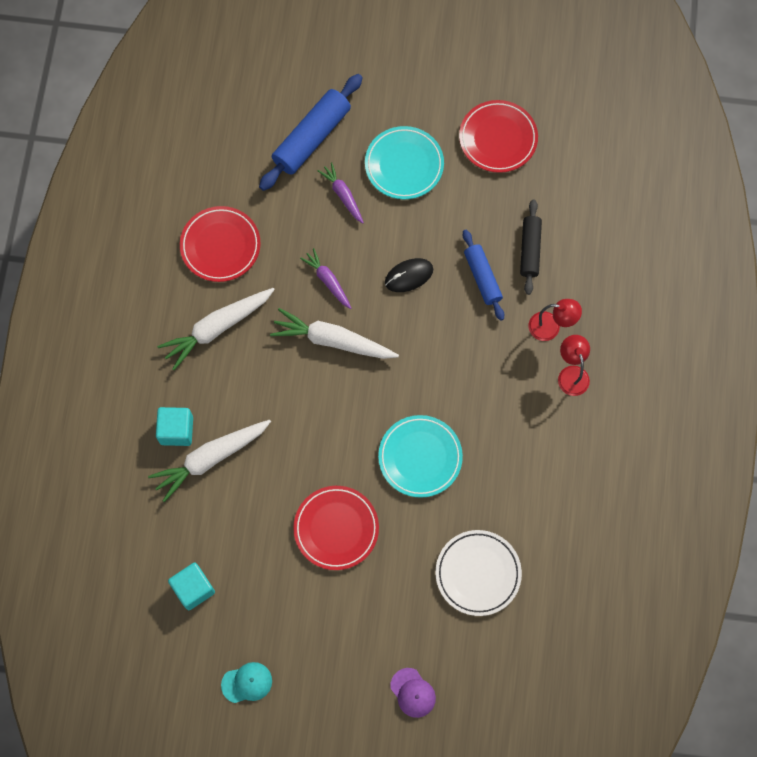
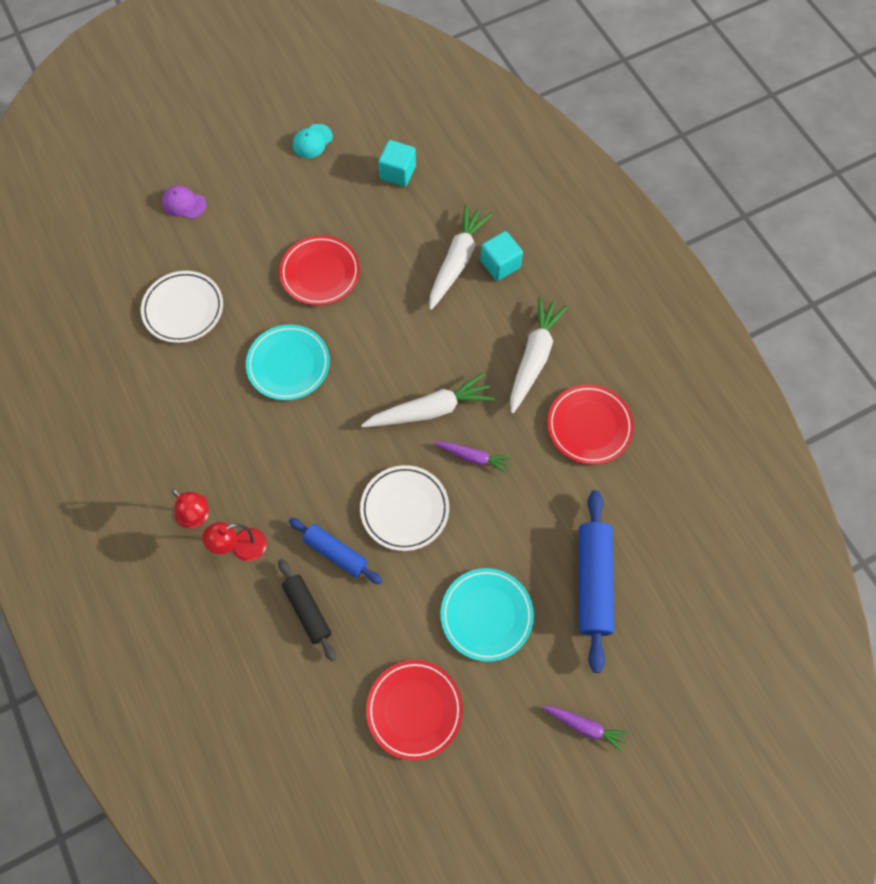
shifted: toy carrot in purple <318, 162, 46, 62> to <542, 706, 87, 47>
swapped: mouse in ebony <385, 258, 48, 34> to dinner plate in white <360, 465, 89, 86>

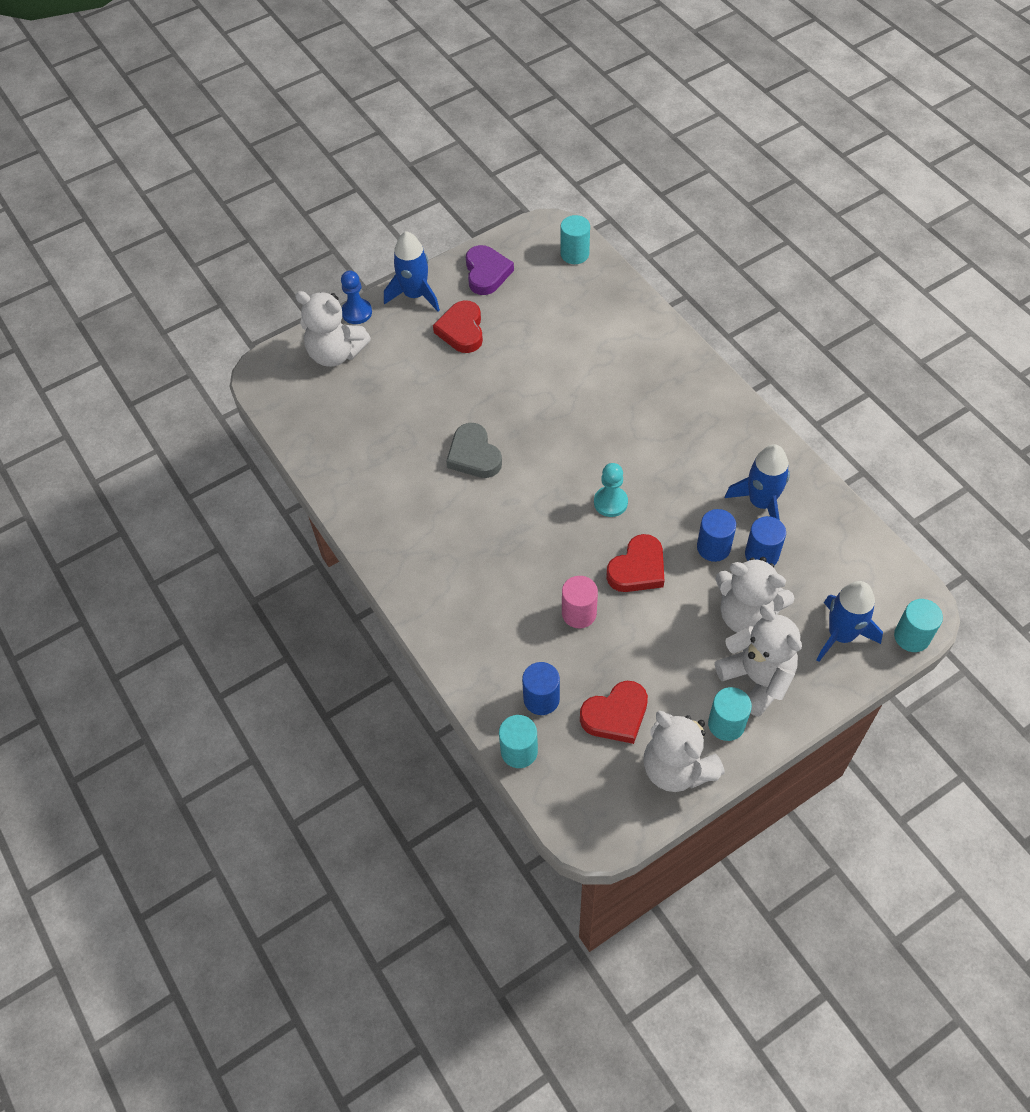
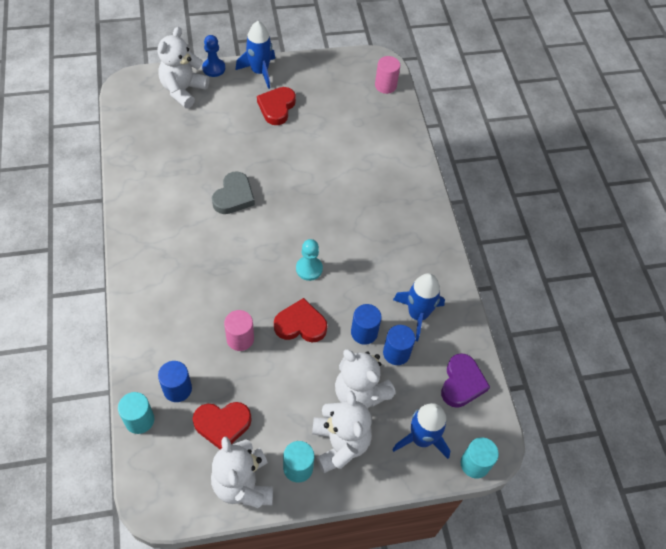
shifted: love heart in purple <466, 245, 48, 50> to <441, 353, 49, 55>
repainted: cylinder in turquoise <560, 215, 30, 49> to cylinder in pink <375, 56, 25, 38>
rotated: teddy bear in white <295, 291, 76, 76> = <158, 27, 51, 81> 75 degrees clockwise; love heart in ash-grey <446, 423, 56, 55> = <212, 171, 43, 43> 150 degrees counterclockwise; love heart in scarlet <606, 534, 58, 58> = <274, 298, 53, 44> 150 degrees counterclockwise

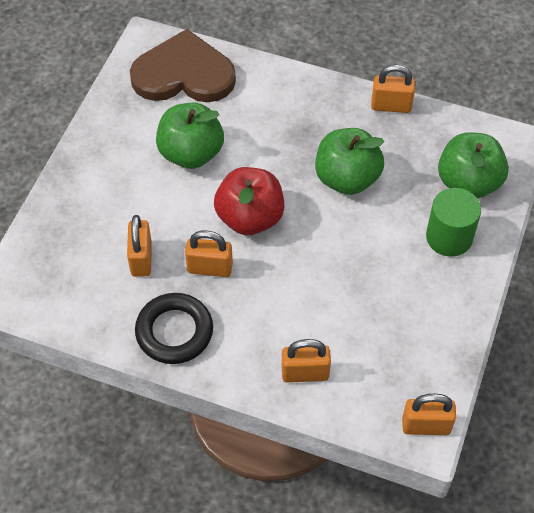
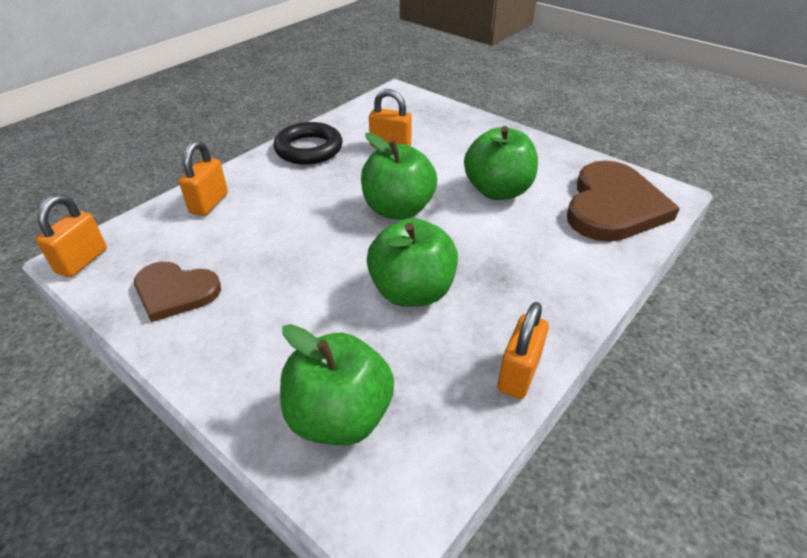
gone: small lock in orange <185, 231, 48, 46>; cylinder in emerald <426, 188, 55, 69>
new: love heart in russet <134, 262, 87, 60>
repainted: apple in scarlet <214, 167, 70, 68> to apple in emerald <361, 133, 76, 87>

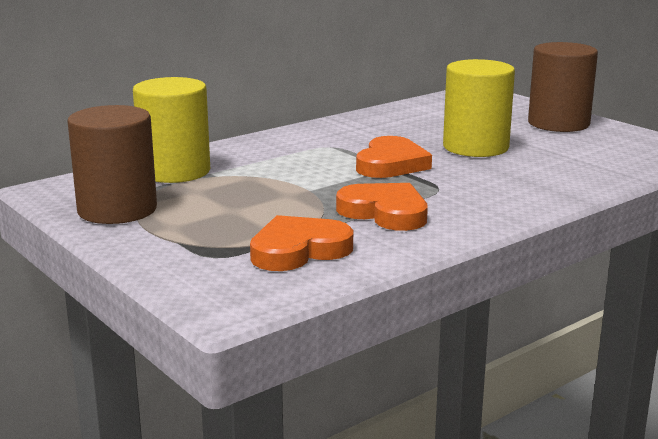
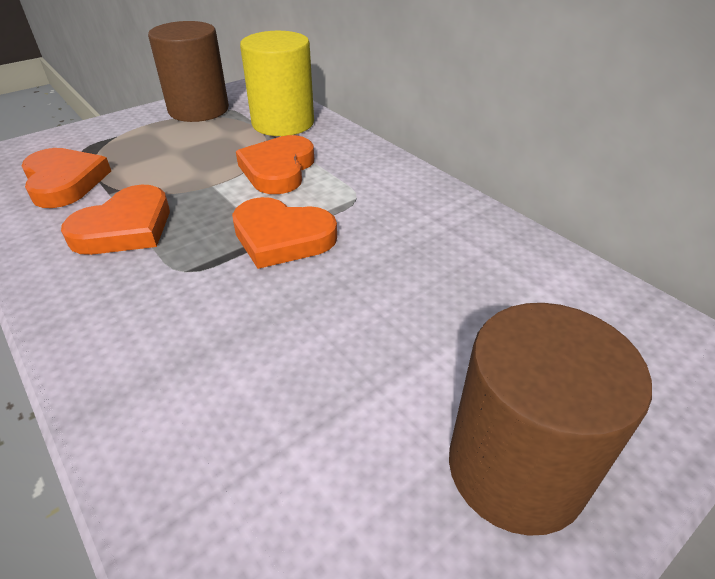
gone: cylinder in yellow <443, 59, 72, 98>
new: love heart in orange <236, 135, 78, 59>

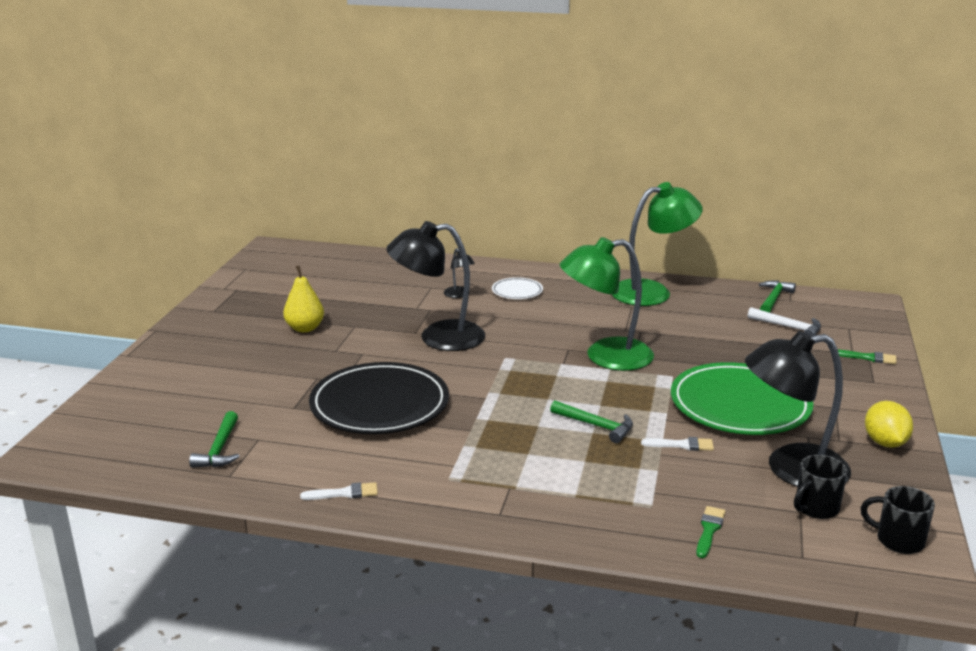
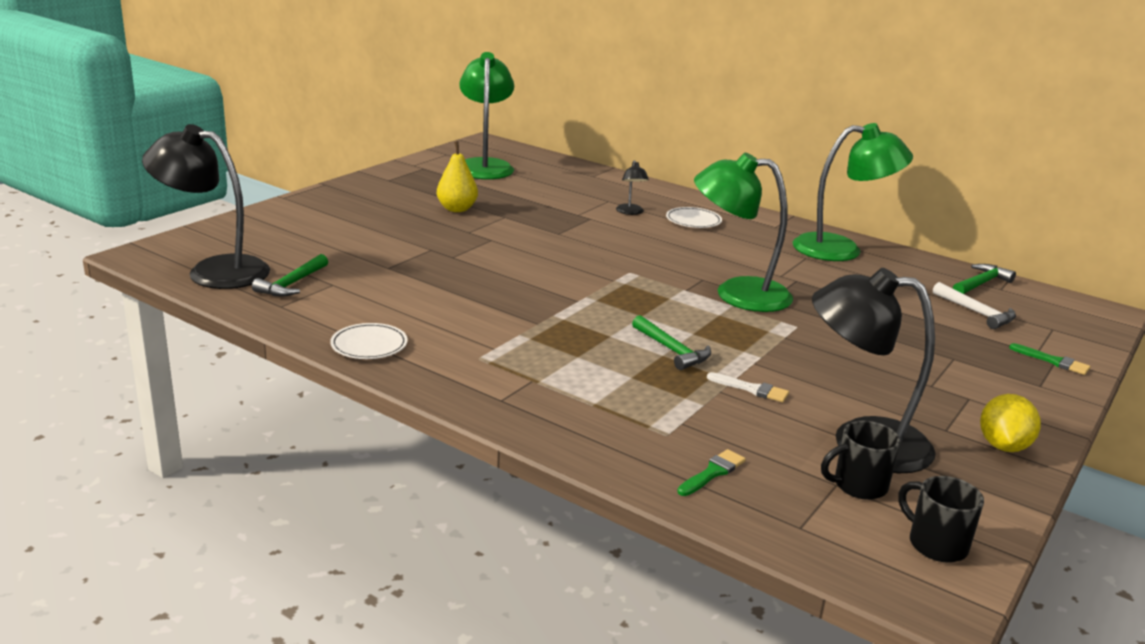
gone: dinner plate in ebony <309, 362, 140, 72>; dinner plate in emerald <671, 362, 142, 73>
new: desk lamp in emerald <459, 52, 55, 127>
shifted: desk lamp in ebony <386, 221, 99, 130> to <142, 124, 128, 165>
swapped: brush in white <300, 482, 78, 18> to dinner plate in white <330, 323, 78, 36>

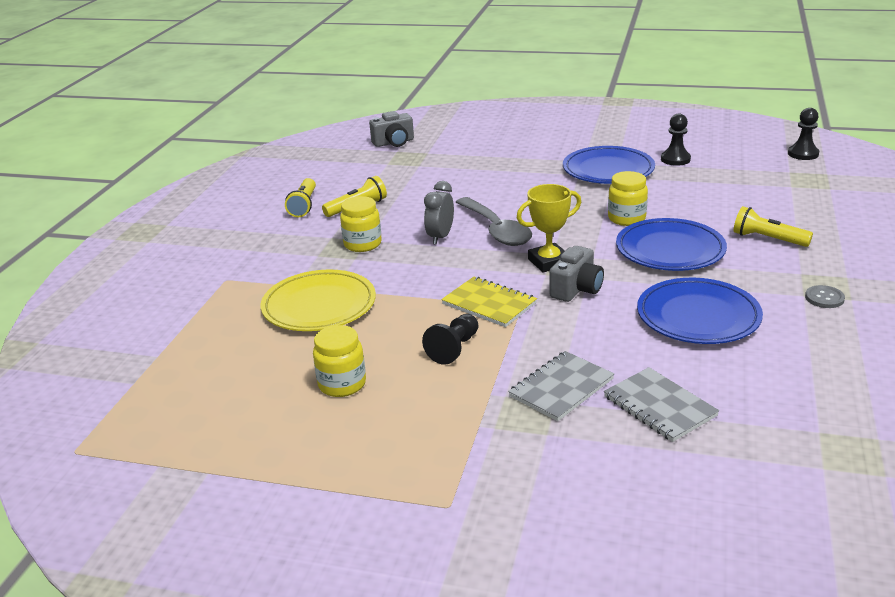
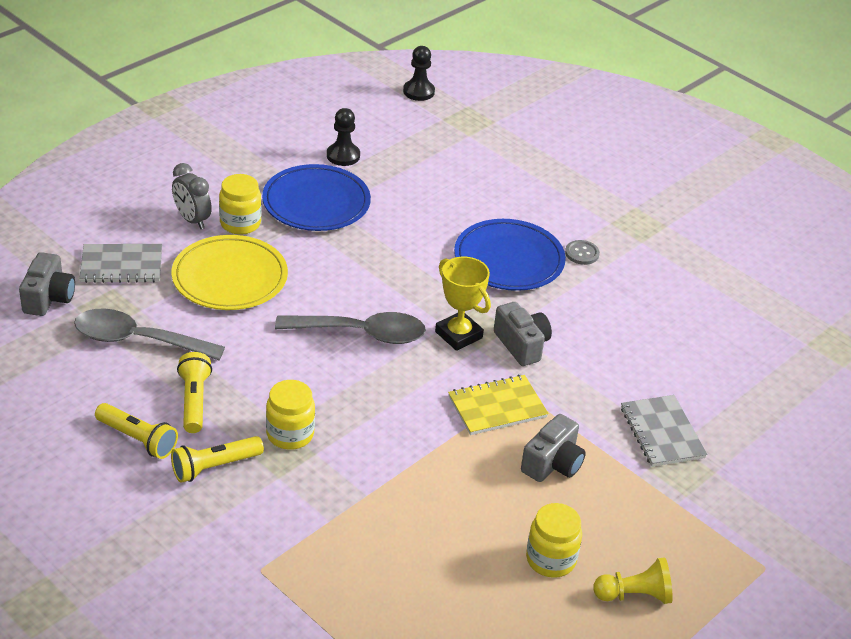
gone: dinner plate in cobalt <637, 278, 126, 66>
new: spoon in ash-grey <74, 308, 151, 52>; chess pawn in yellow <593, 557, 80, 47>
shifted: notebook in ash-grey <604, 367, 115, 75> to <79, 244, 83, 39>; pocket torch in yellow <733, 206, 80, 41> to <171, 436, 93, 47>; alarm clock in ash-grey <424, 181, 30, 64> to <172, 163, 40, 66>; dinner plate in yellow <261, 270, 115, 61> to <172, 235, 116, 75>; jam jar in yellow <608, 171, 40, 55> to <219, 174, 42, 61>; button in ash-grey <805, 285, 40, 23> to <565, 240, 35, 25>
swapped: chess pawn in ebony <422, 314, 56, 51> to compact camera in ash-grey <521, 414, 65, 68>
rotated: prize cup in yellow <517, 184, 64, 89> = <435, 257, 56, 94> 45 degrees counterclockwise

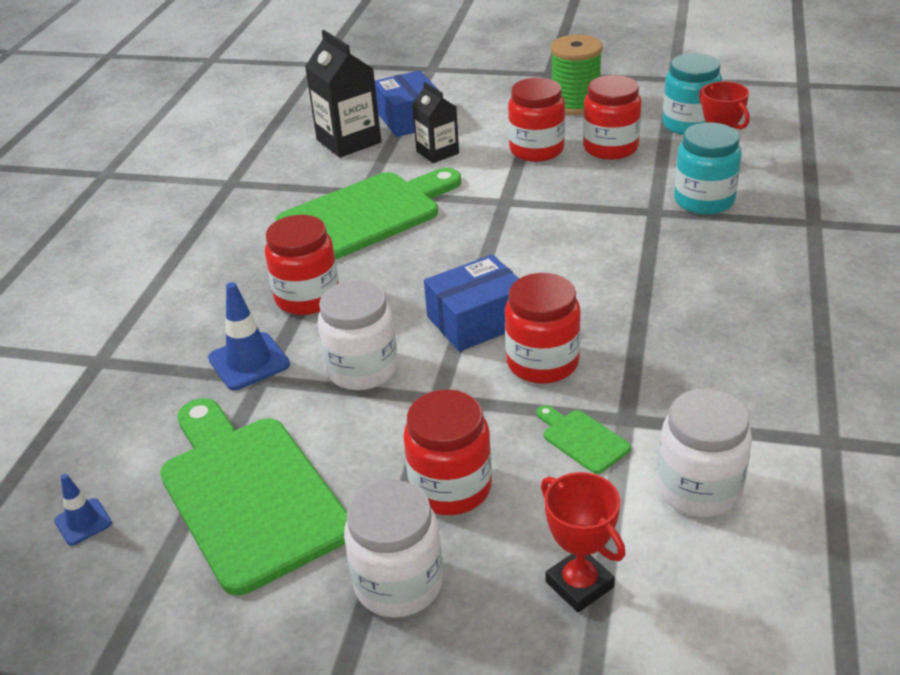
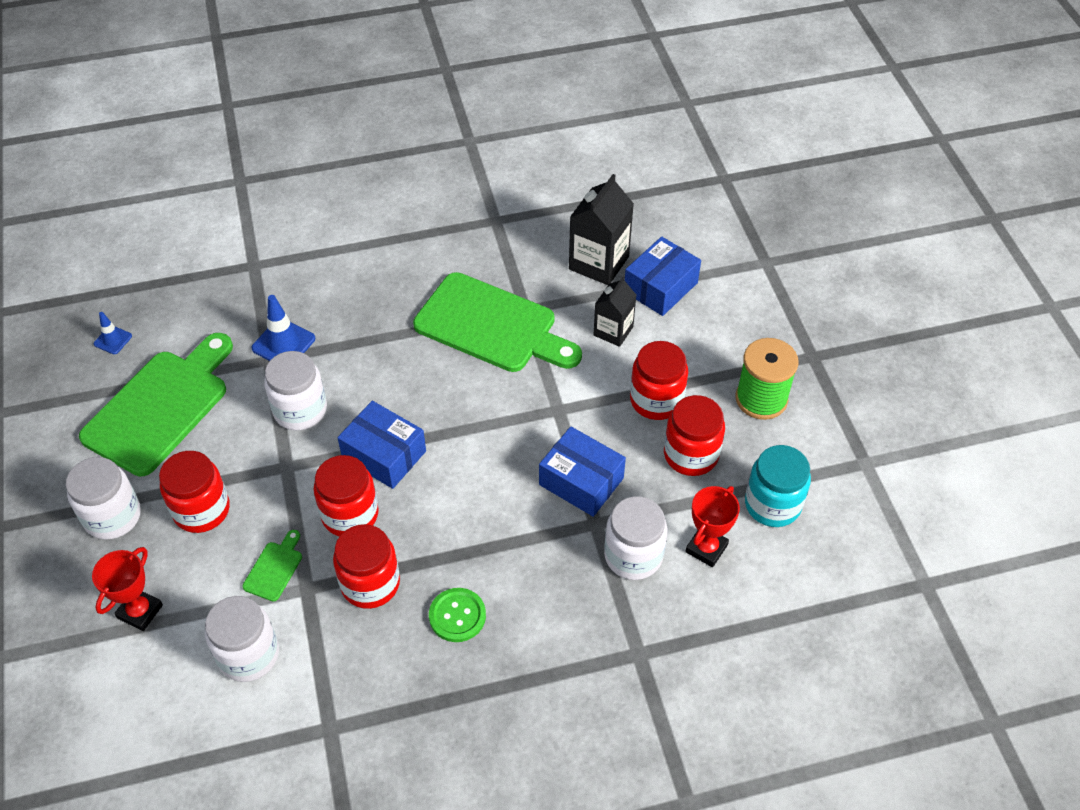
new: button in emerald <429, 588, 57, 54>; parcel in cobalt <539, 426, 87, 91>
shifted: jam jar in scarlet <265, 215, 74, 100> to <333, 524, 67, 85>
repainted: jam jar in turquoise <674, 122, 68, 93> to jam jar in white <604, 496, 64, 84>

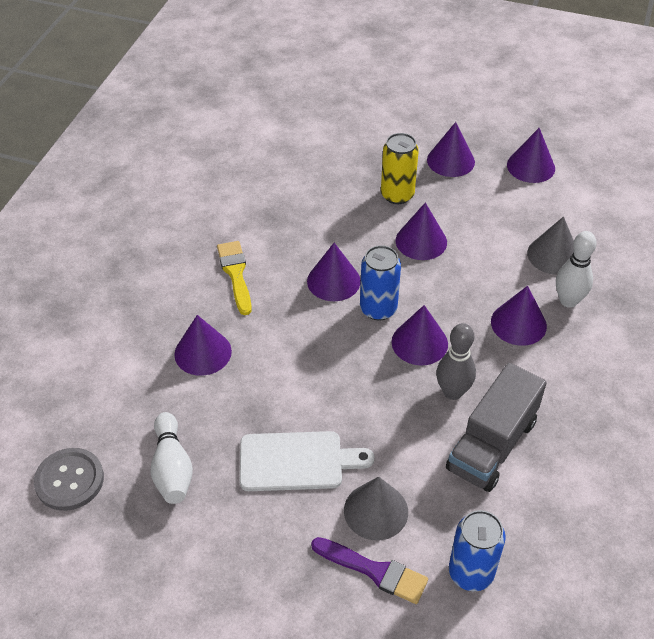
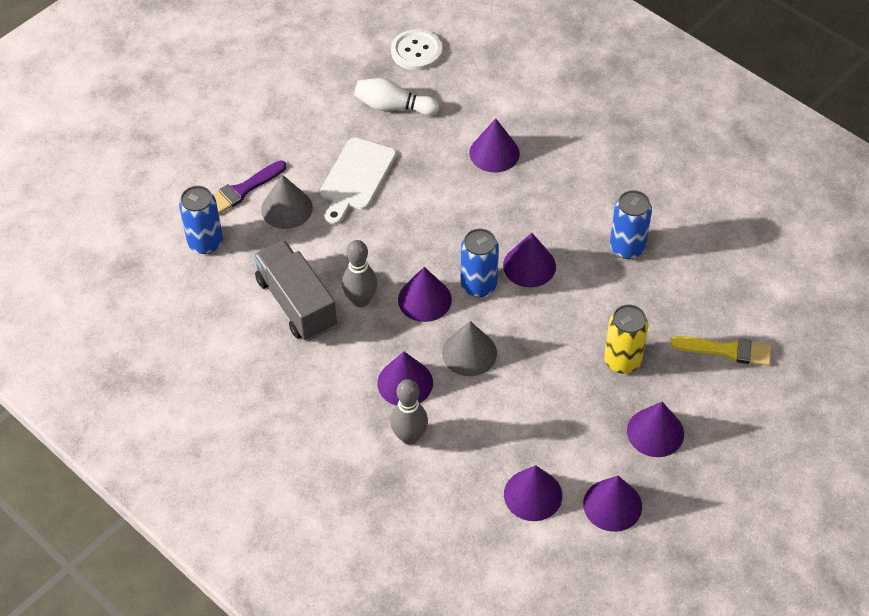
new: can in cobalt <610, 190, 42, 69>
shifted: solid cone in ash-grey <527, 216, 47, 59> to <442, 321, 55, 55>; solid cone in purple <396, 202, 51, 58> to <504, 465, 58, 56>; brush in yellow <217, 241, 35, 74> to <670, 336, 102, 30>
repainted: skittle in white <556, 231, 41, 77> to skittle in ash-grey <390, 379, 38, 66>; button in ash-grey <34, 448, 70, 63> to button in white <391, 29, 51, 41>

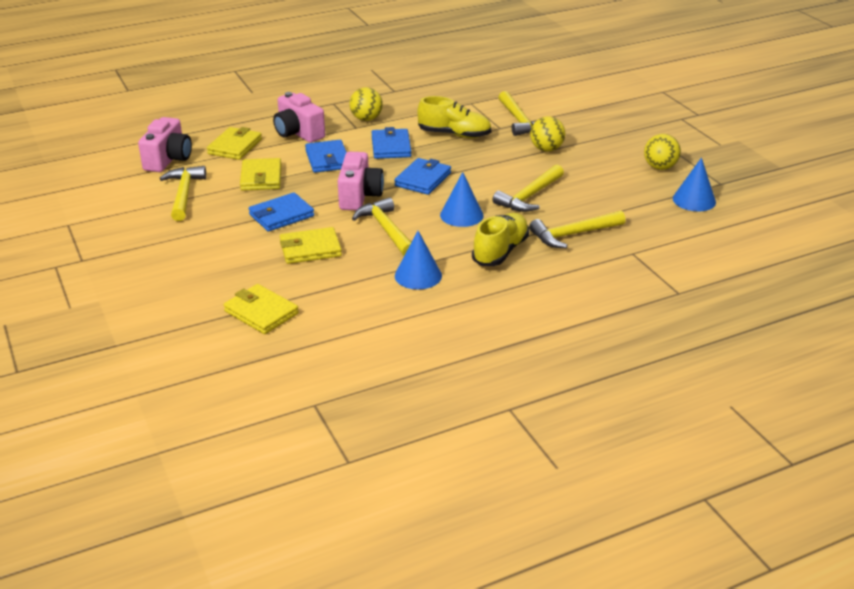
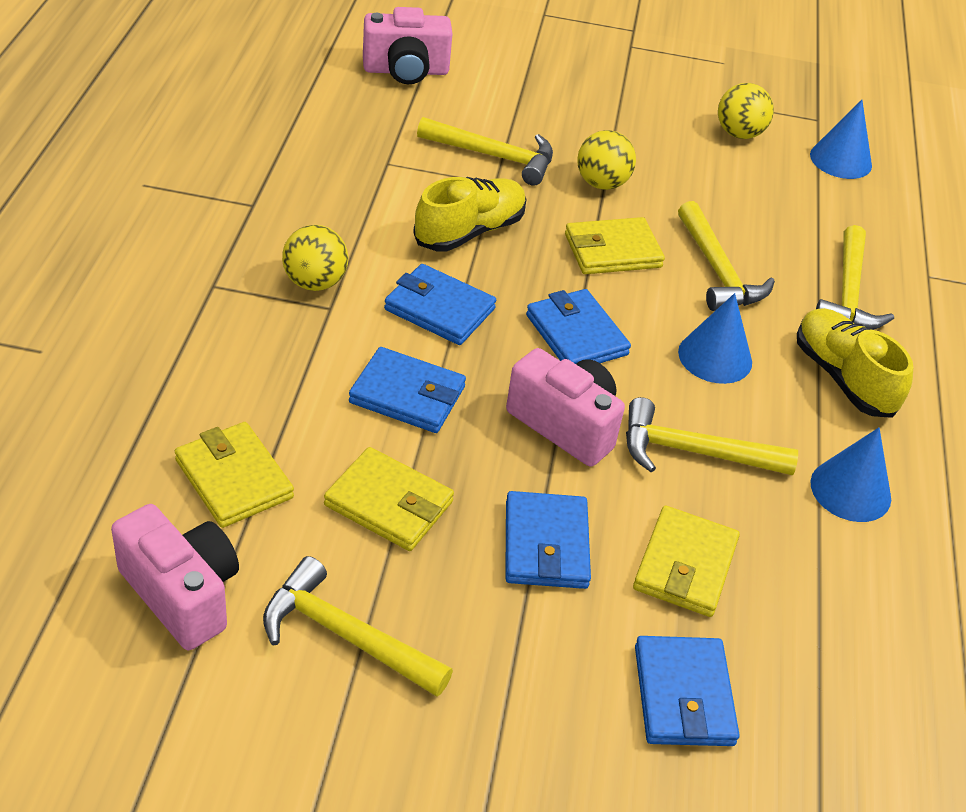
new: wallet in cobalt <635, 636, 105, 110>
shifted: compact camera in pink <273, 92, 52, 51> to <363, 7, 90, 77>; wallet in yellow <224, 284, 75, 50> to <565, 217, 100, 57>

